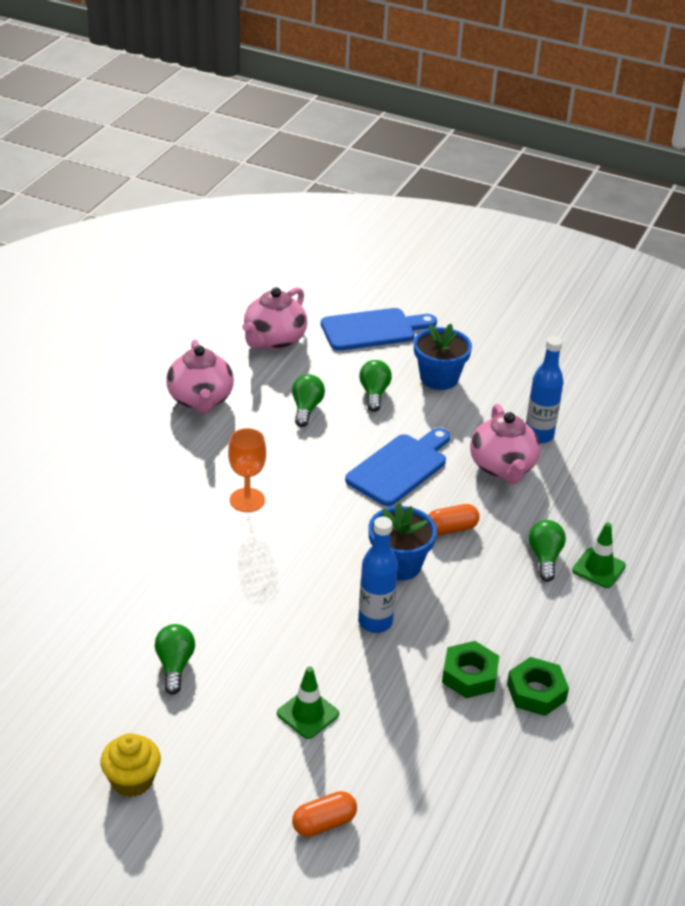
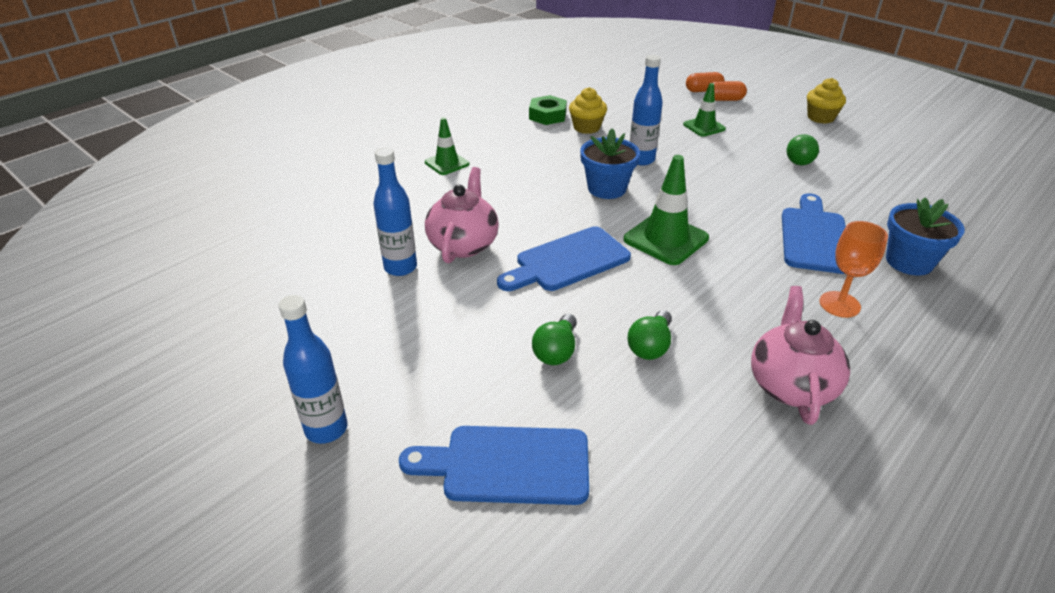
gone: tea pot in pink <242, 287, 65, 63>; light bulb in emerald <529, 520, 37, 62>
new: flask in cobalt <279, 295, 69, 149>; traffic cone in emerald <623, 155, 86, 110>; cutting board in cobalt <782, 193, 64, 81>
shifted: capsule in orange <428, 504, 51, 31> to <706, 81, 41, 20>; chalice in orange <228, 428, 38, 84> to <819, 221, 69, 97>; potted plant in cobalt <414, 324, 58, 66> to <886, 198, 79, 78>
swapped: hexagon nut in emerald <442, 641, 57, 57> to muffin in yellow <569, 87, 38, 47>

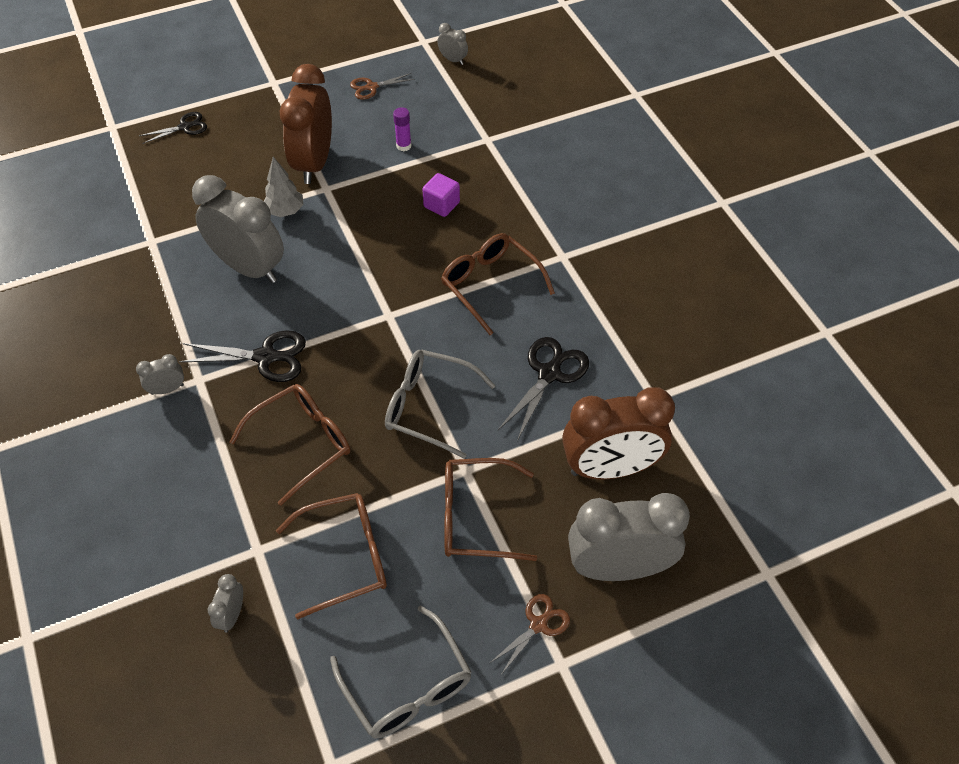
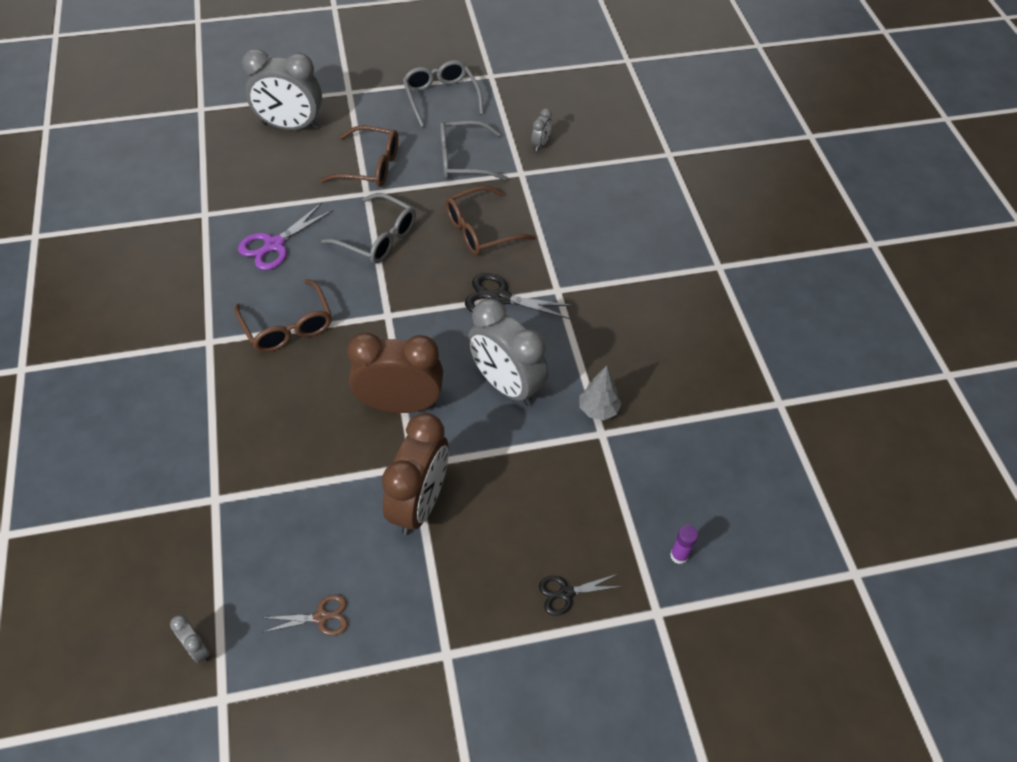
gone: alarm clock in ash-grey <136, 354, 48, 41>; solid cube in purple <422, 173, 38, 44>; pair of scissors in russet <490, 594, 80, 81>
shifted: alarm clock in russet <562, 387, 113, 92> to <347, 333, 96, 80>; tree in ash-grey <264, 157, 39, 60> to <580, 366, 42, 54>; glue stick in purple <393, 107, 19, 44> to <670, 525, 28, 39>
repainted: pair of scissors in ebony <498, 337, 91, 104> to pair of scissors in purple <238, 203, 95, 67>; spectacles in russet <276, 493, 111, 127> to spectacles in ash-grey <440, 120, 68, 61>

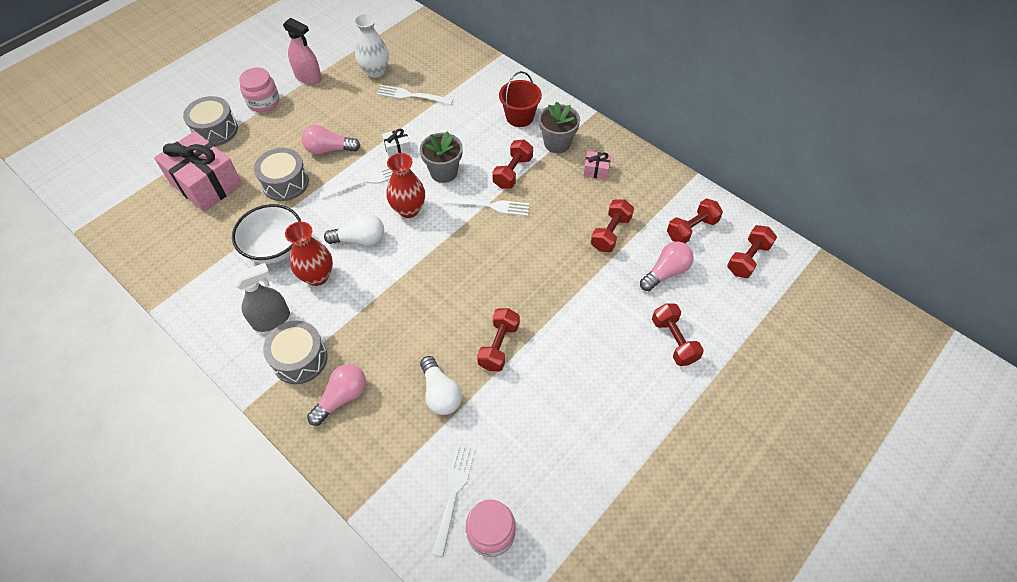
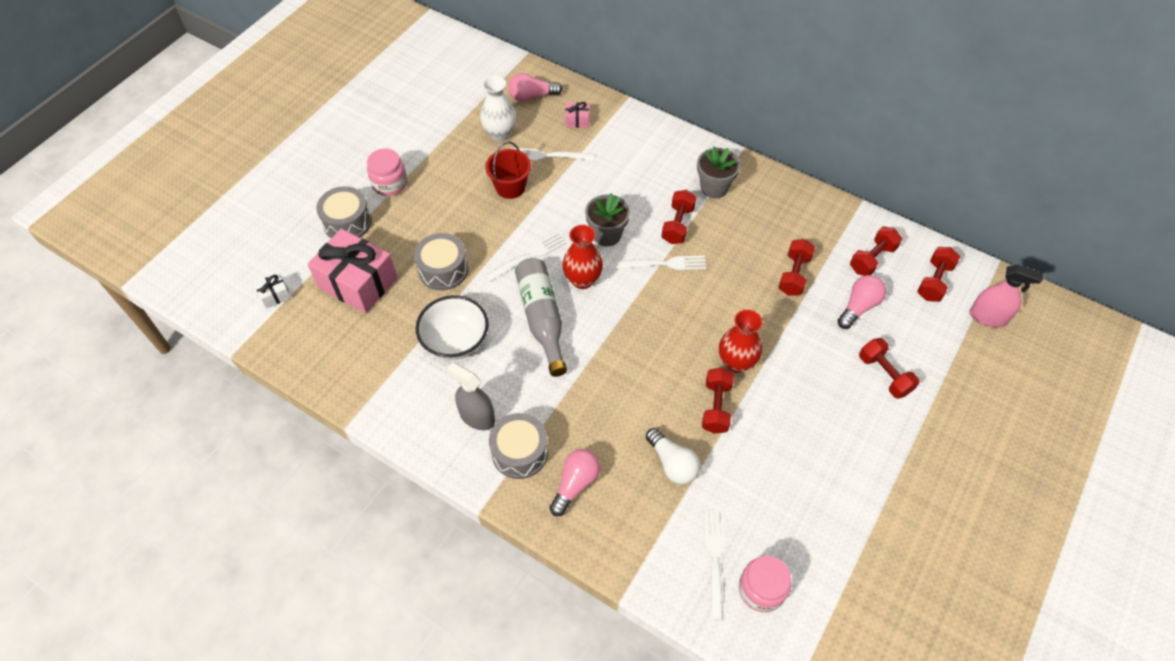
shifted: wrapped gift in white <382, 128, 29, 29> to <254, 273, 37, 36>; pail in scarlet <499, 71, 43, 56> to <485, 142, 46, 57>; light bulb in pink <302, 125, 59, 29> to <508, 73, 55, 29>; wrapped gift in pink <583, 151, 28, 29> to <566, 102, 23, 26>; flower vase in scarlet <285, 222, 48, 64> to <719, 309, 44, 64>; spray cleaner in pink <283, 17, 39, 68> to <970, 264, 73, 64>
swapped: light bulb in white <324, 214, 60, 32> to flask in ash-grey <515, 258, 52, 119>
rotated: spray cleaner in ash-grey <233, 263, 57, 69> = <447, 362, 48, 68> 105 degrees counterclockwise

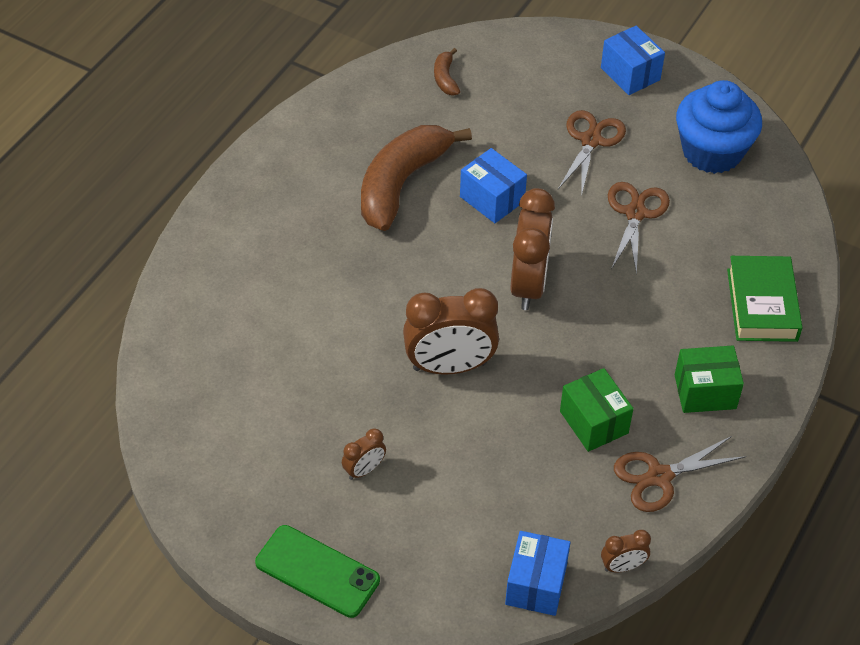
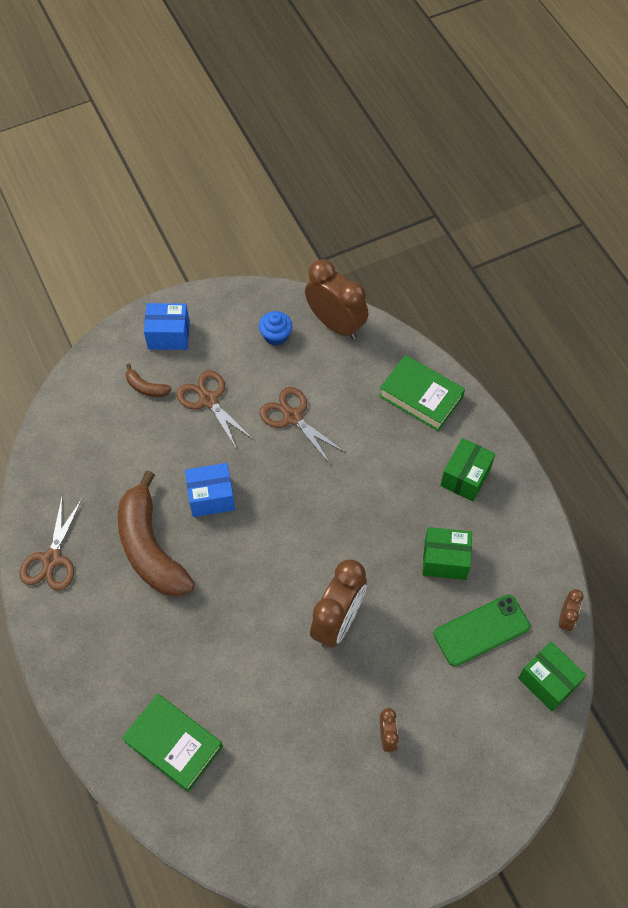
new: hardback in emerald <122, 694, 101, 98>
shifted: pair of scissors in russet <614, 436, 132, 76> to <20, 497, 62, 94>; banana fruit in russet <434, 48, 26, 47> to <126, 364, 46, 33>; alarm clock in russet <510, 188, 45, 122> to <305, 259, 63, 81>; phone in emerald <255, 525, 125, 93> to <434, 595, 96, 71>
repainted: parcel in cobalt <505, 531, 65, 85> to parcel in emerald <518, 642, 68, 69>
scaled: muffin in cobalt <676, 80, 86, 94> = <259, 311, 33, 35> x0.49

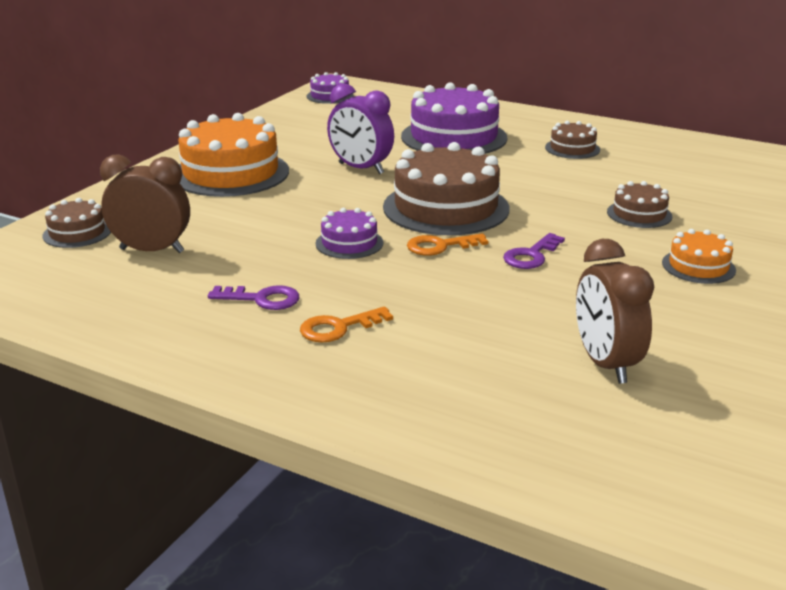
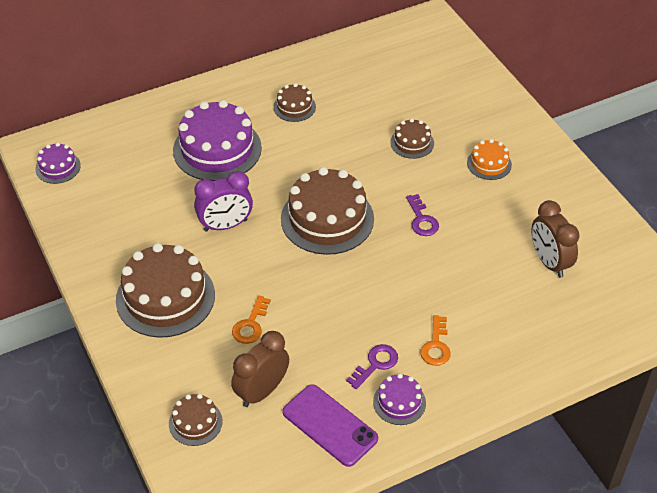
new: phone in purple <282, 384, 96, 83>
shifted: latchkey in orange <407, 233, 81, 23> to <232, 296, 39, 48>; cake in purple <315, 208, 68, 51> to <373, 373, 53, 52>
repainted: cake in orange <178, 113, 111, 84> to cake in russet <116, 243, 99, 95>
rotated: alarm clock in russet <576, 239, 78, 145> = <532, 200, 48, 78> 45 degrees clockwise

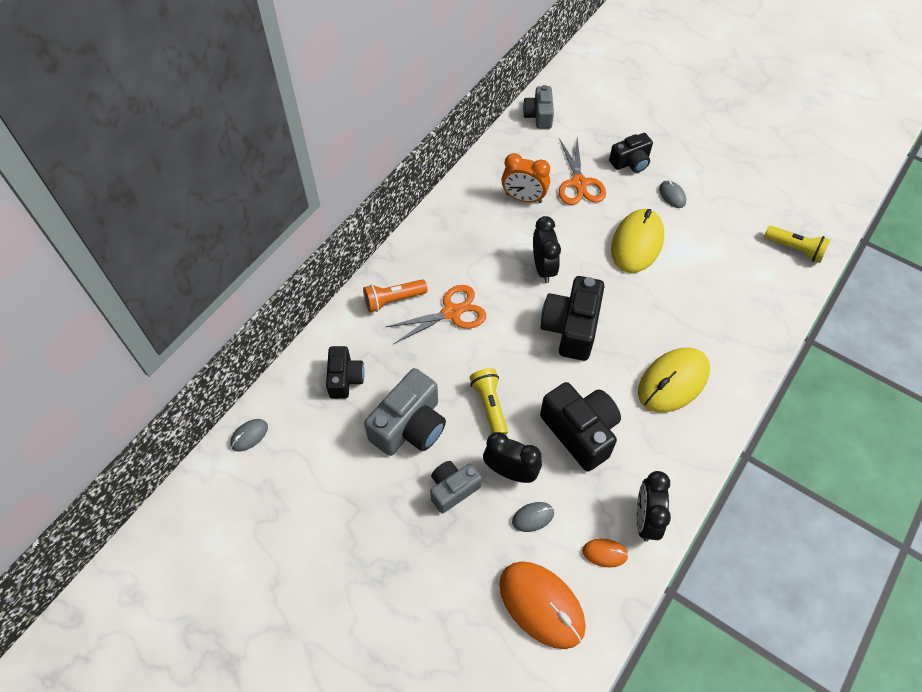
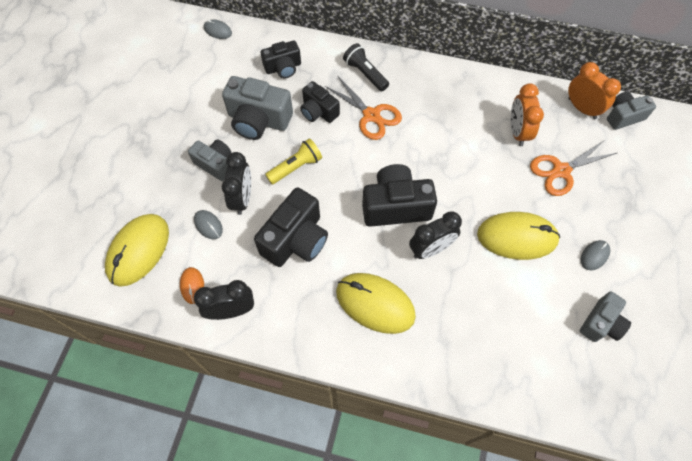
gone: pocket torch in yellow <764, 225, 66, 38>
new: alarm clock in orange <568, 62, 53, 57>; compact camera in ash-grey <580, 291, 51, 51>
shifted: compact camera in ebony <609, 133, 44, 40> to <300, 81, 40, 42>; alarm clock in ebony <533, 216, 28, 67> to <409, 211, 53, 48>
repainted: mouse in orange <499, 562, 87, 87> to mouse in yellow <105, 214, 64, 73>; pocket torch in orange <363, 279, 65, 33> to pocket torch in ebony <343, 43, 46, 48>

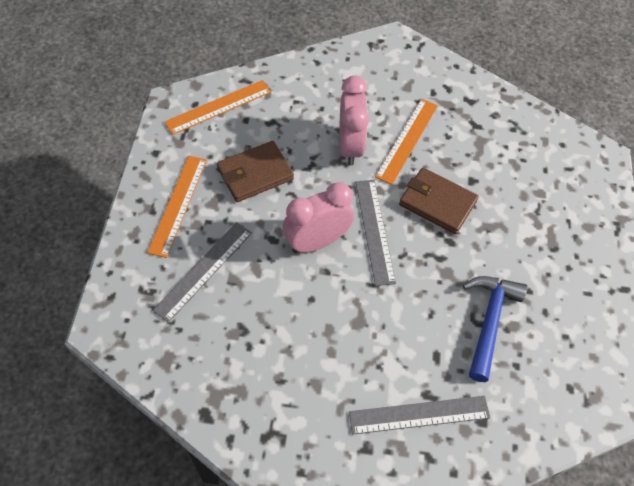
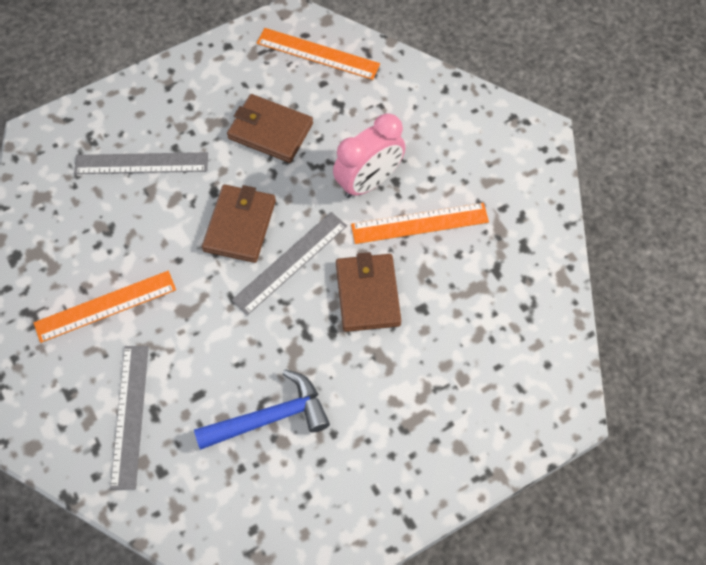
shifted: straightedge in orange <147, 156, 60, 102> to <34, 271, 142, 72>
swapped: alarm clock in pink <283, 182, 71, 71> to wallet in russet <202, 185, 74, 78>
rotated: straightedge in ash-grey <349, 396, 141, 39> = <110, 346, 39, 144> 45 degrees clockwise

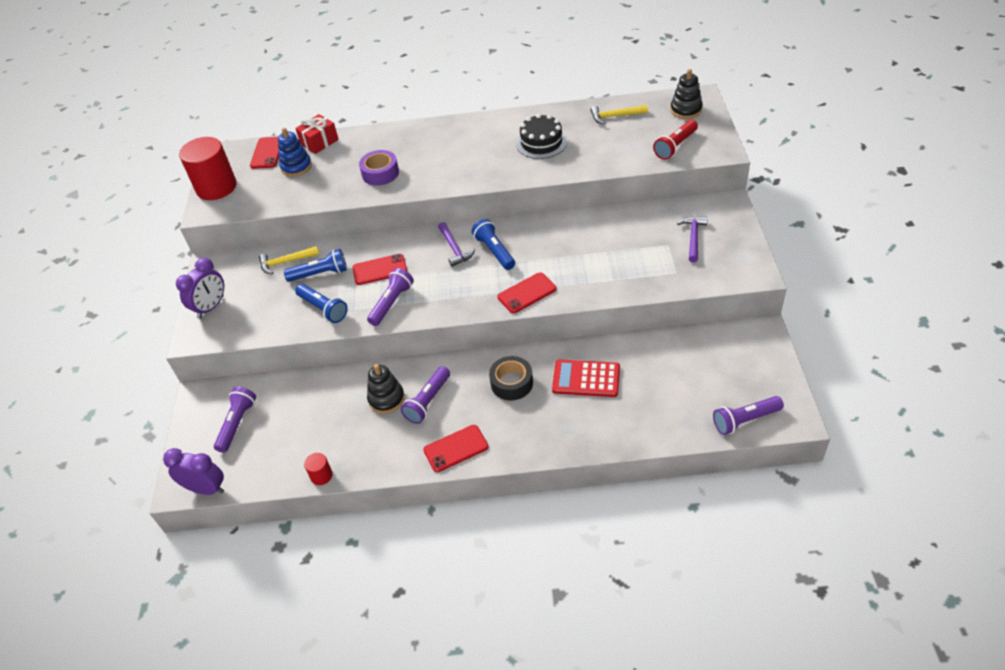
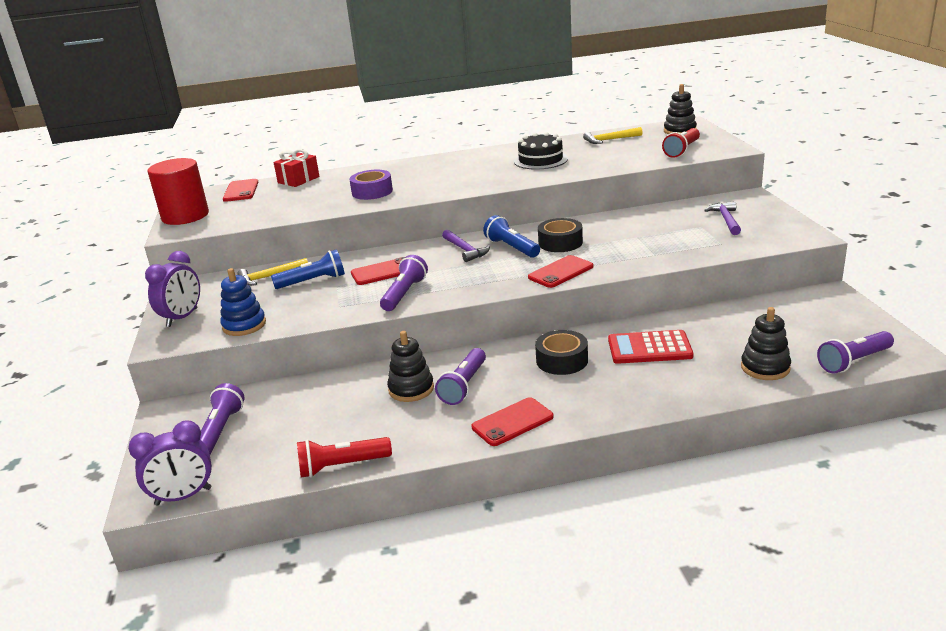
gone: pocket torch in cobalt <295, 284, 53, 39>
new: roll of tape in ebony <538, 218, 45, 34>; stacking toy in ebony <741, 307, 50, 73>
shifted: stacking toy in cobalt <278, 128, 34, 49> to <220, 268, 46, 68>
swapped: cylinder in scarlet <304, 453, 29, 32> to pocket torch in scarlet <297, 437, 95, 41>
rotated: alarm clock in purple <163, 448, 61, 47> = <128, 421, 84, 85> 150 degrees clockwise

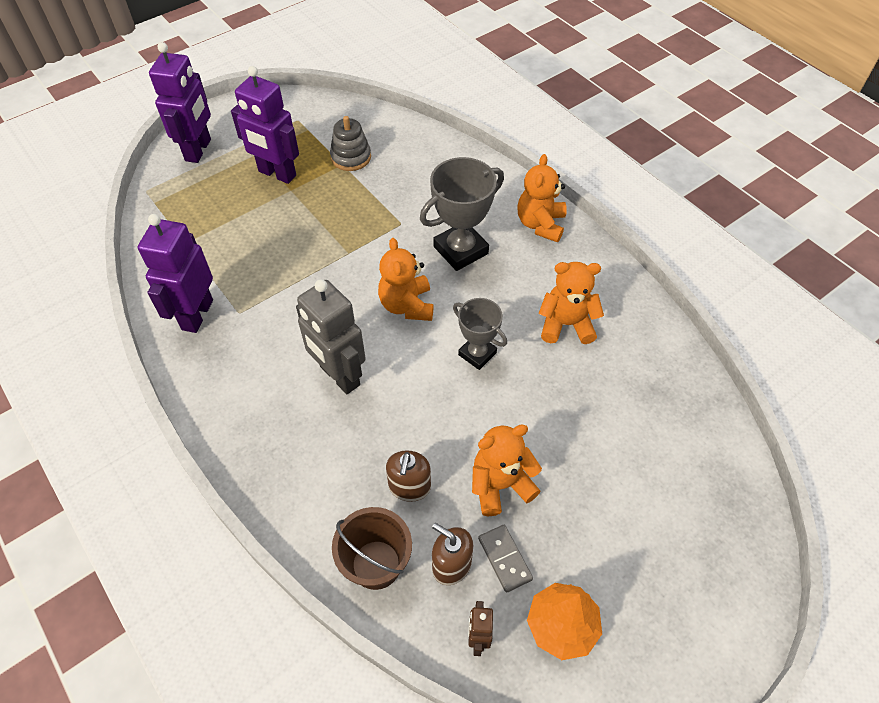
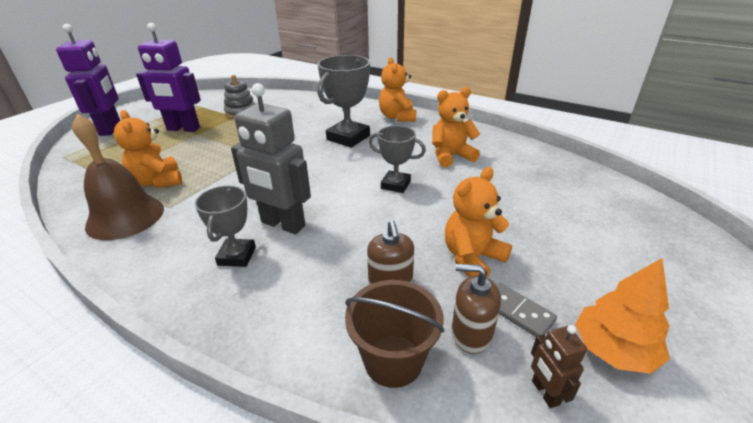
new: prize cup in ash-grey <195, 186, 61, 81>
shifted: teddy bear in orange <378, 238, 56, 83> to <114, 110, 68, 78>
swapped: toy robot in purple <138, 214, 75, 119> to bell in russet <72, 114, 92, 126>

